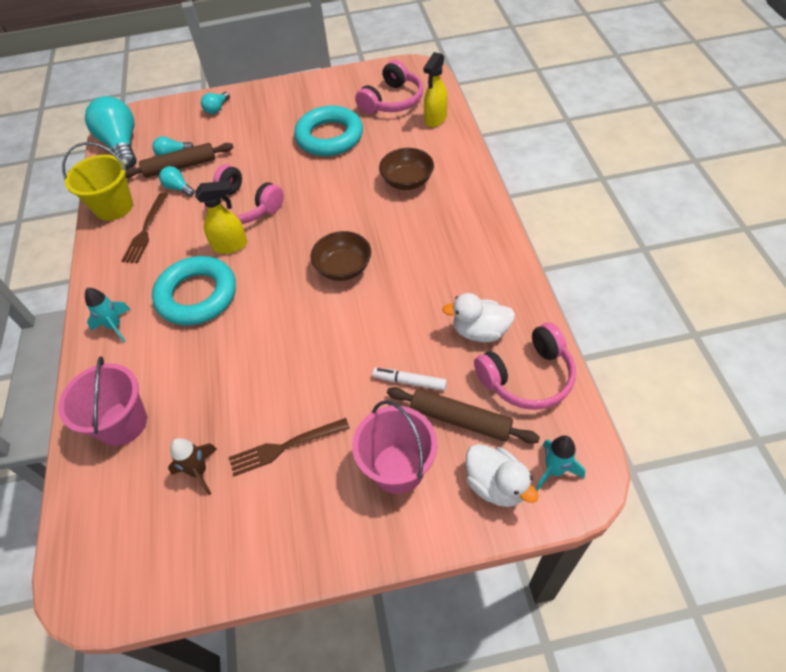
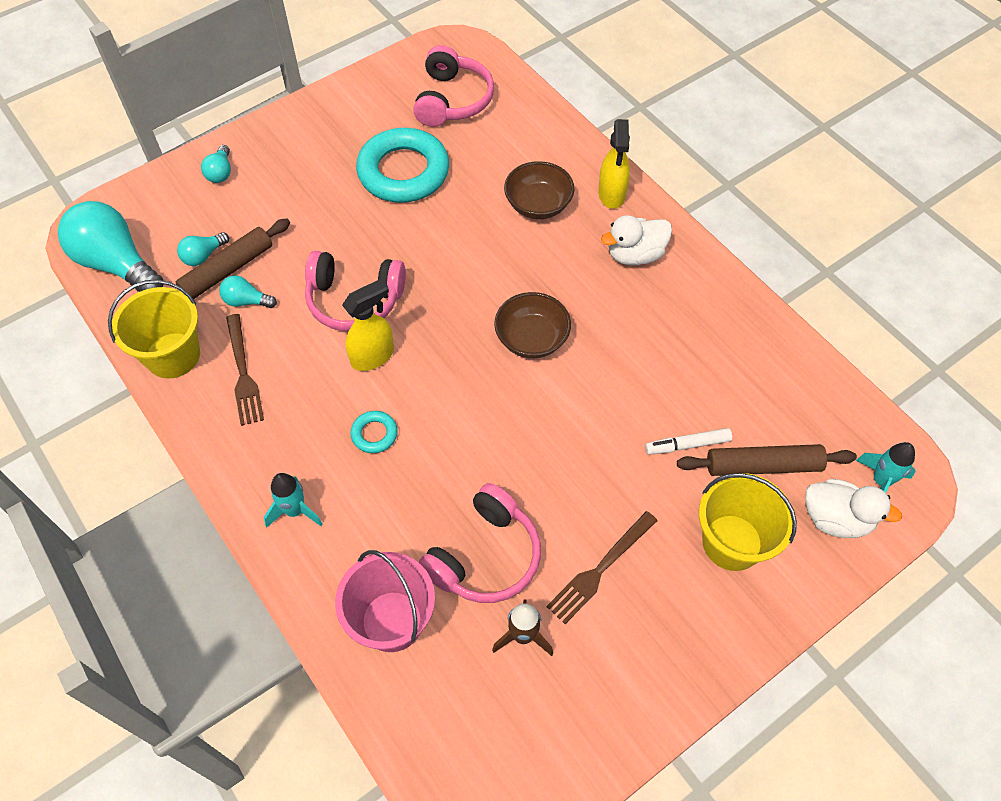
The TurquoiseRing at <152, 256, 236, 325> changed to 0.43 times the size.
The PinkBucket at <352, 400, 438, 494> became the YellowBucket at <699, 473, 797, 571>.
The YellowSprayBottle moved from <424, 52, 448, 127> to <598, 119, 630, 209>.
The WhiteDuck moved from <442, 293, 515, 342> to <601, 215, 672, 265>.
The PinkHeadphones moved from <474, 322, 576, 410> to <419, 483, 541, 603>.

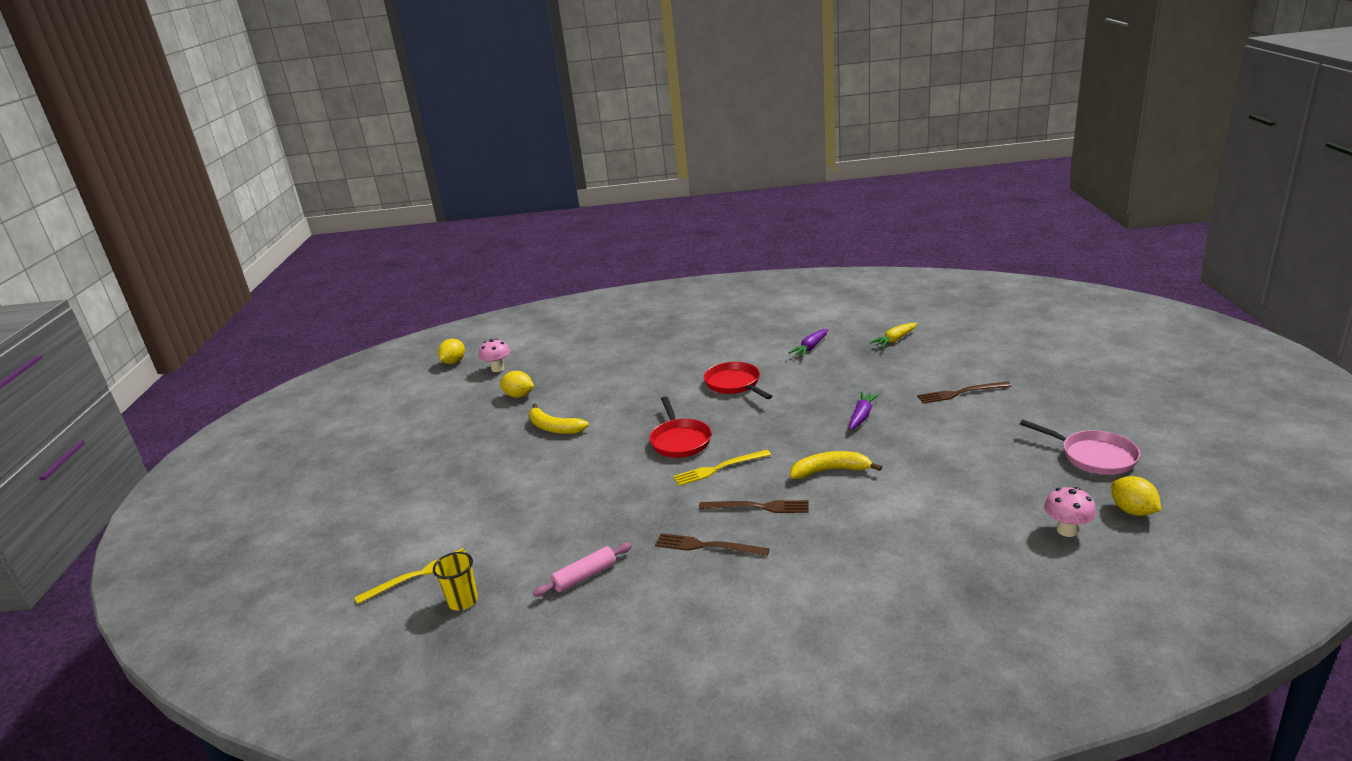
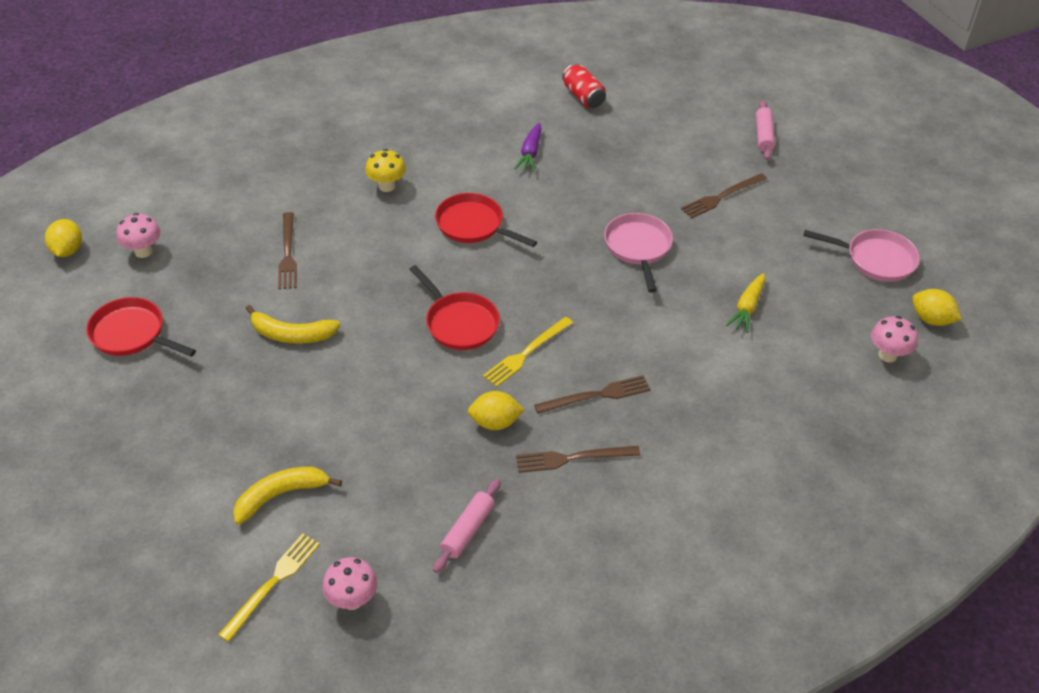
The YellowCup at <433, 552, 478, 611> was replaced by the PinkMushroom at <322, 557, 377, 610>.
The YellowLemon moved from <500, 371, 534, 398> to <468, 391, 525, 430>.
The YellowBanana moved from <790, 451, 882, 479> to <233, 467, 342, 525>.
The PurpleCarrot at <849, 391, 880, 430> was replaced by the PinkPan at <604, 213, 673, 293>.
The YellowCarrot moved from <869, 323, 917, 348> to <726, 273, 765, 333>.
The RedPan at <86, 297, 196, 357> appeared.
The BrownFork at <278, 212, 297, 289> appeared.
The YellowMushroom at <365, 149, 406, 192> appeared.
The RedCan at <562, 64, 606, 108> appeared.
The PinkRollingPin at <756, 100, 775, 160> appeared.

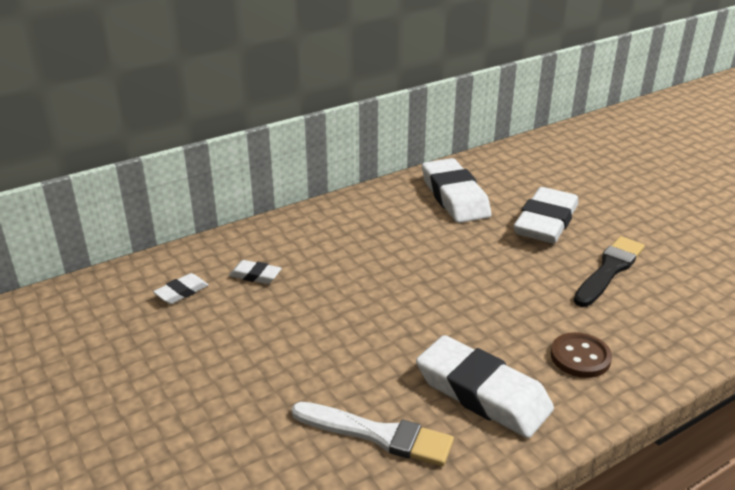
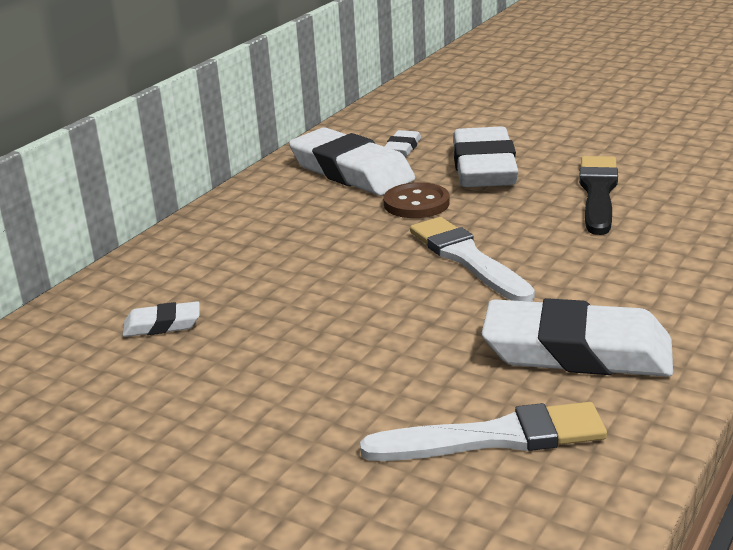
The WhiteEraser moved from <153, 273, 209, 304> to <384, 130, 421, 156>.
The BrownButton moved from <551, 332, 612, 378> to <383, 182, 450, 218>.
The WhiteBrush at <410, 217, 535, 302> appeared.

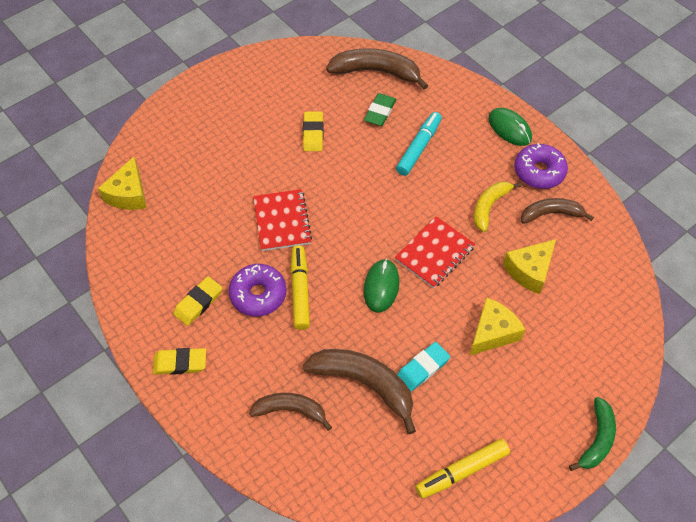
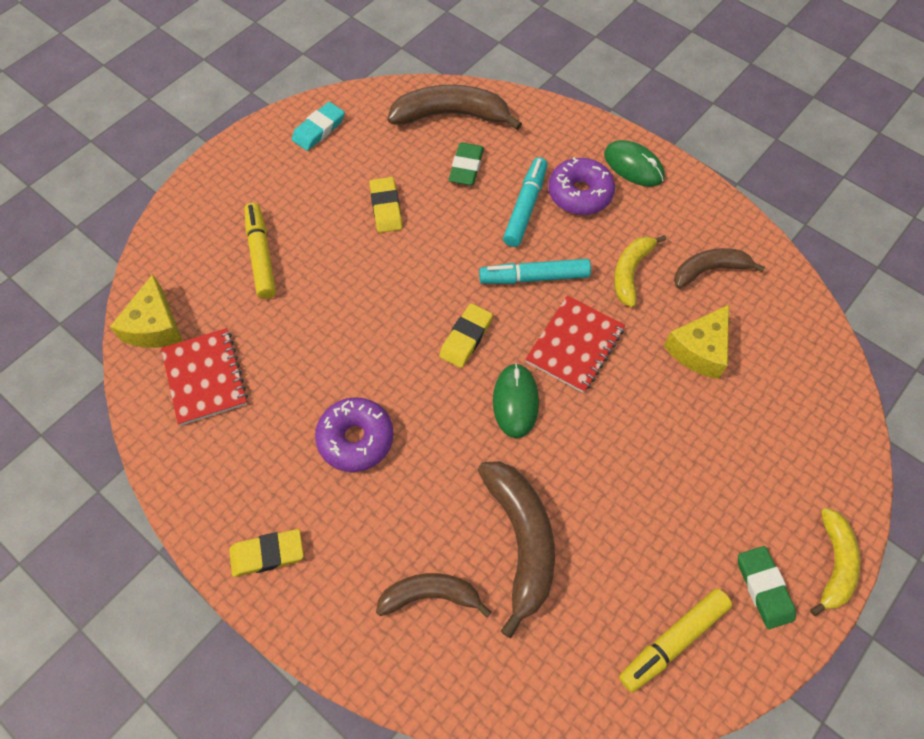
The YellowEraser moved from <173, 276, 222, 326> to <439, 303, 493, 368>.
The RedNotebook moved from <253, 189, 312, 251> to <161, 328, 248, 426>.
The YellowMarker moved from <291, 246, 310, 330> to <244, 203, 276, 299>.
The BrownBanana at <303, 349, 416, 434> turned 60 degrees clockwise.
The TurquoiseEraser moved from <397, 342, 450, 392> to <292, 102, 345, 151>.
The YellowCheese at <469, 297, 526, 356> disappeared.
The PurpleDonut moved from <514, 143, 568, 189> to <548, 157, 615, 215>.
The GreenBanana at <569, 397, 616, 471> became the YellowBanana at <810, 508, 861, 616>.
The TurquoiseMarker at <479, 259, 591, 284> appeared.
The GreenEraser at <738, 546, 796, 629> appeared.

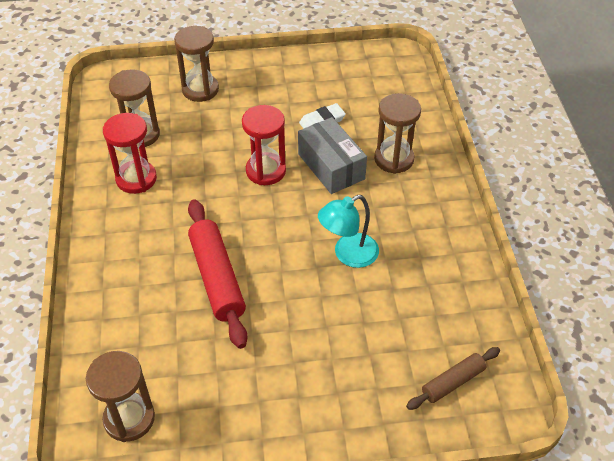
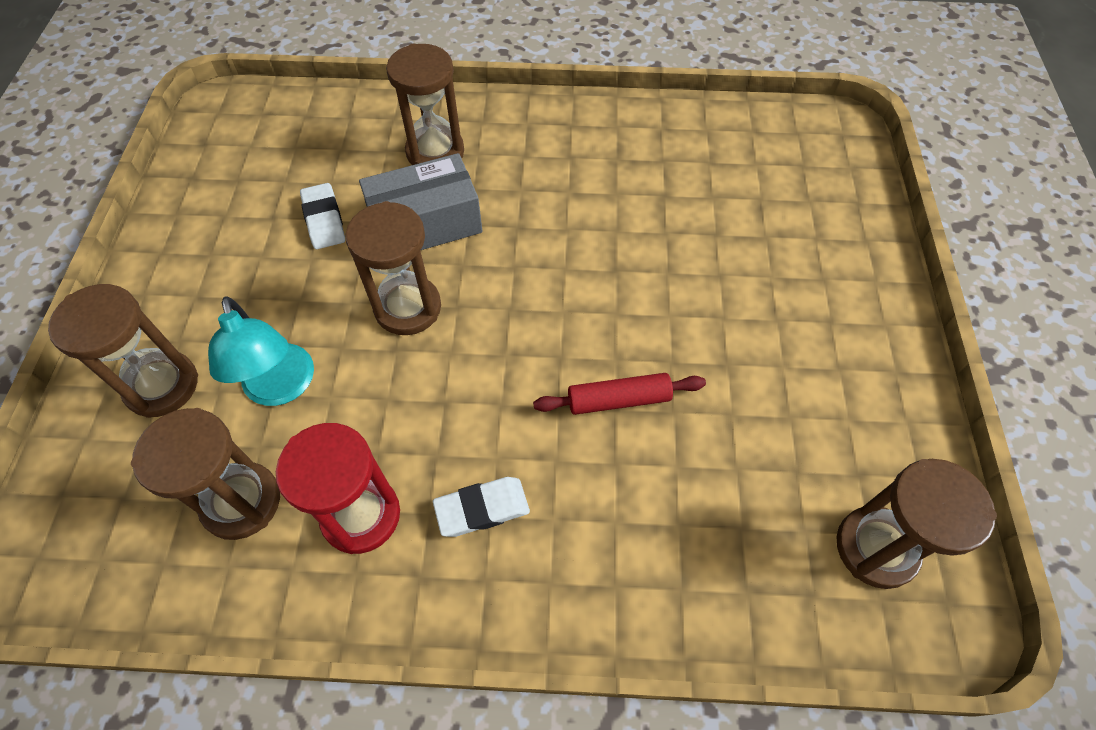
The RedRollingPin at <188, 199, 248, 349> changed to 0.57 times the size.
The RedHourglass at <242, 105, 286, 185> became the BrownHourglass at <345, 201, 441, 335>.
The TurquoiseLamp moved from <318, 195, 379, 268> to <208, 297, 314, 406>.
The BrownRollingPin at <406, 347, 500, 410> disappeared.
The WhiteEraser at <433, 477, 530, 537> appeared.

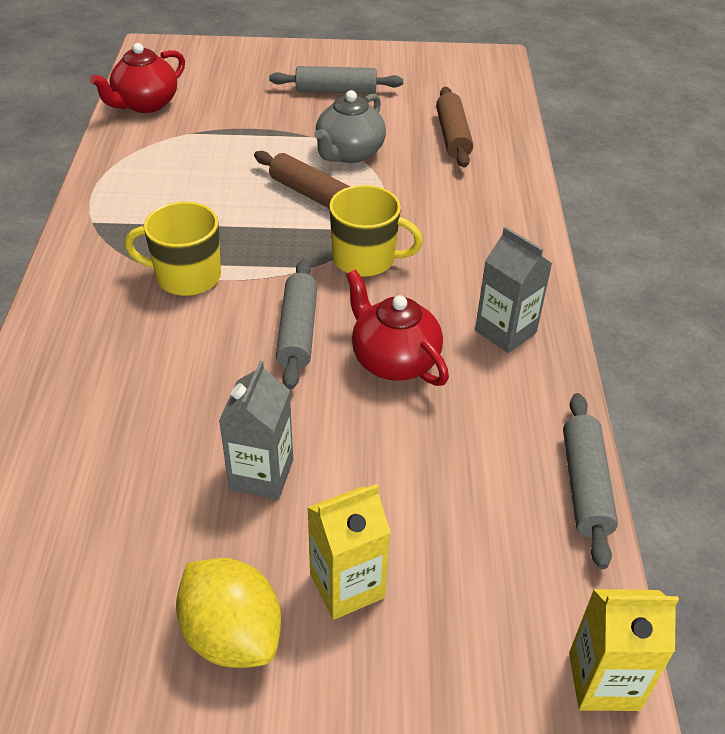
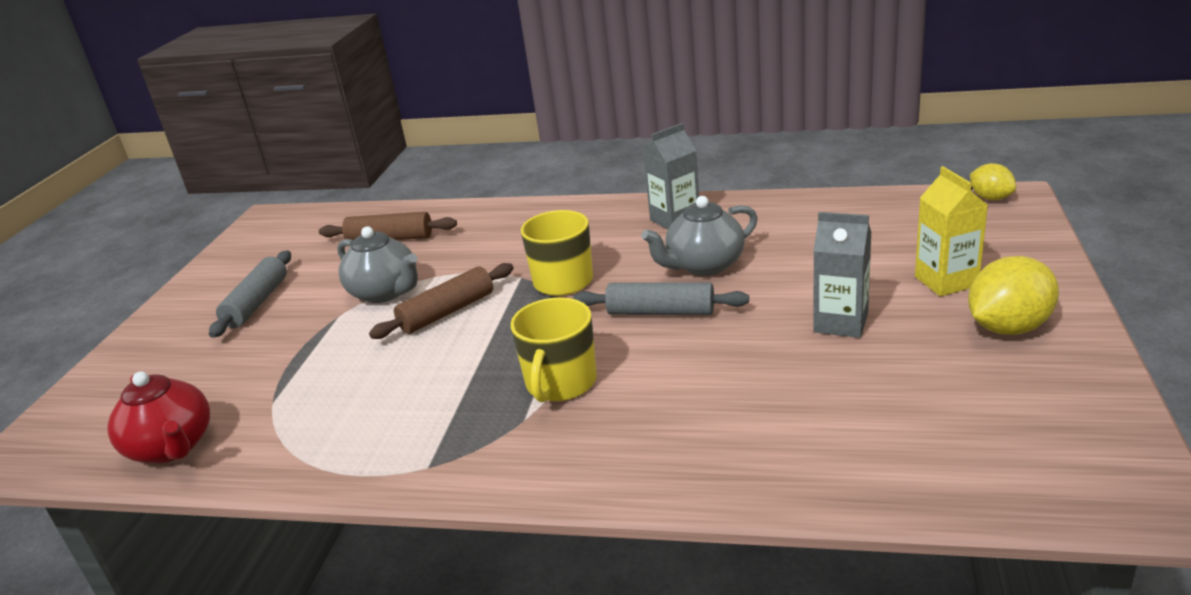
The RedTeapot at <346, 269, 449, 386> became the GreyTeapot at <641, 196, 758, 276>.
The GreyRollingPin at <563, 393, 618, 569> disappeared.
The YellowCarton at <569, 589, 679, 711> was replaced by the YellowLemon at <970, 163, 1016, 200>.

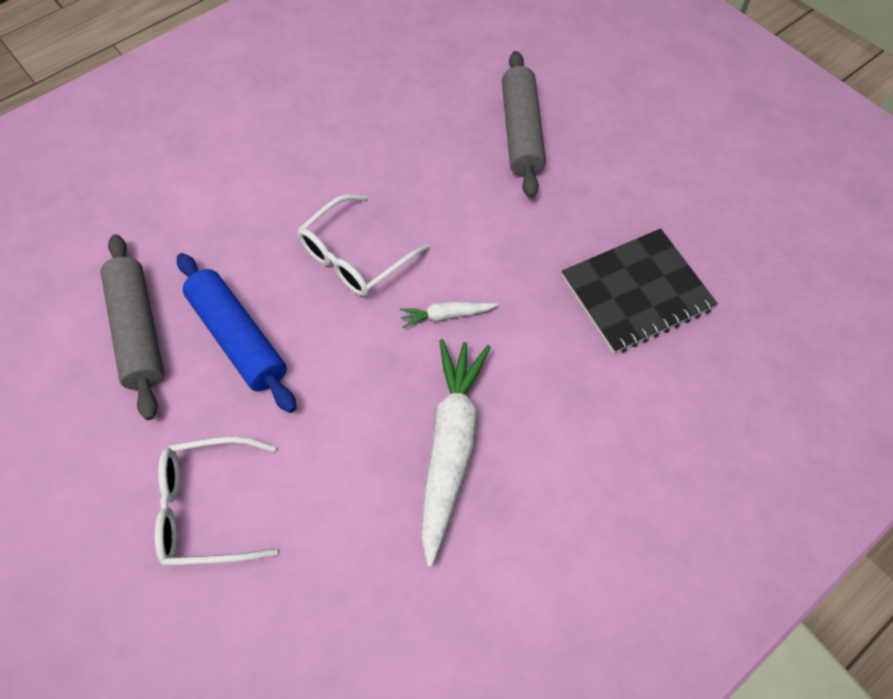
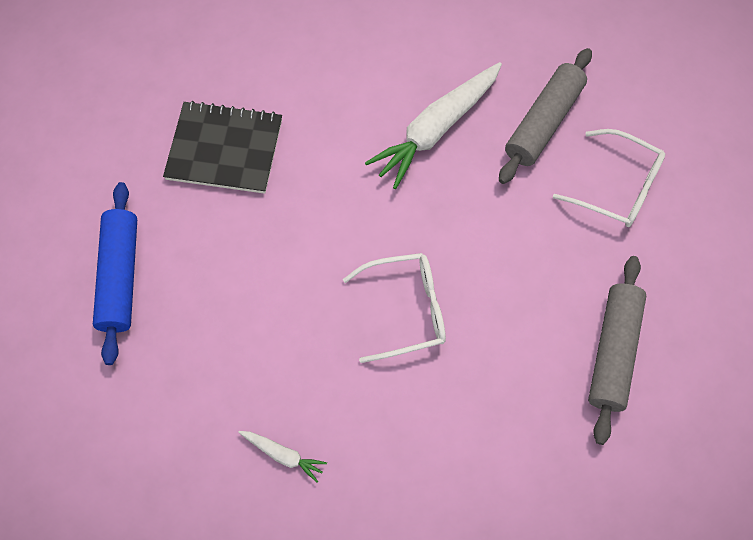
The BlueRollingPin moved from <177, 253, 296, 413> to <93, 182, 137, 365>.
The WhiteCarrot moved from <400, 302, 498, 328> to <238, 431, 327, 483>.
The GreyRollingPin moved from <502, 51, 546, 198> to <499, 48, 592, 184>.

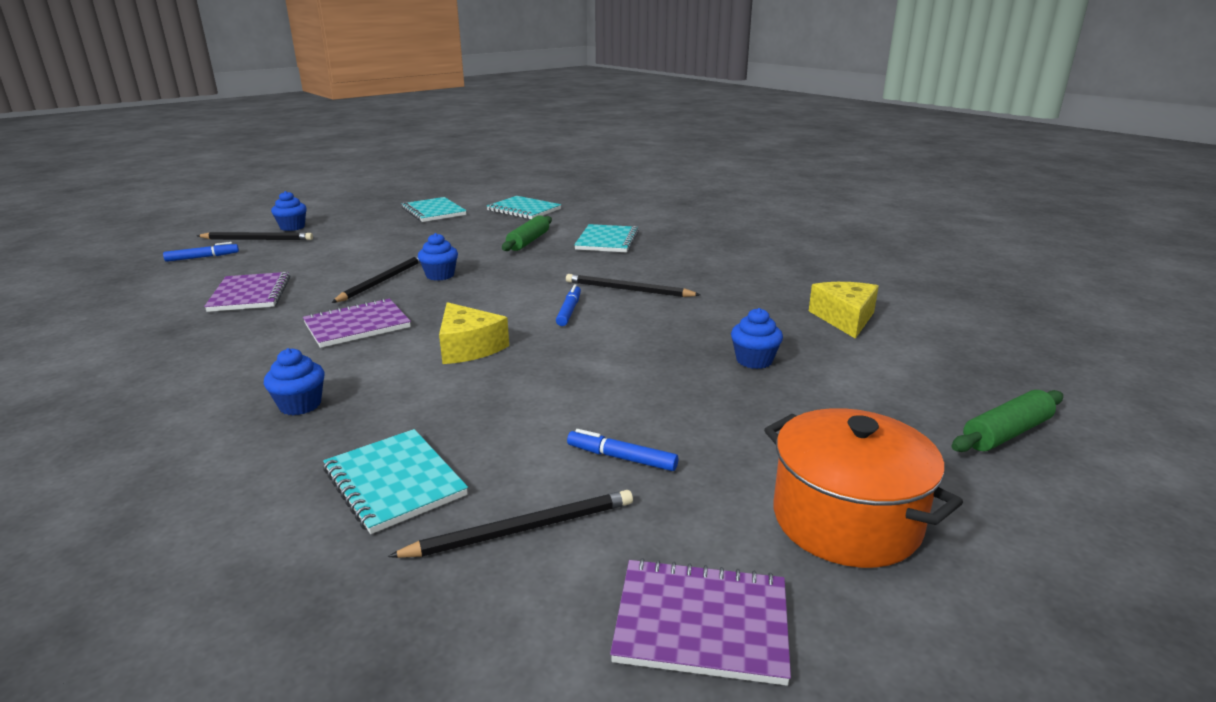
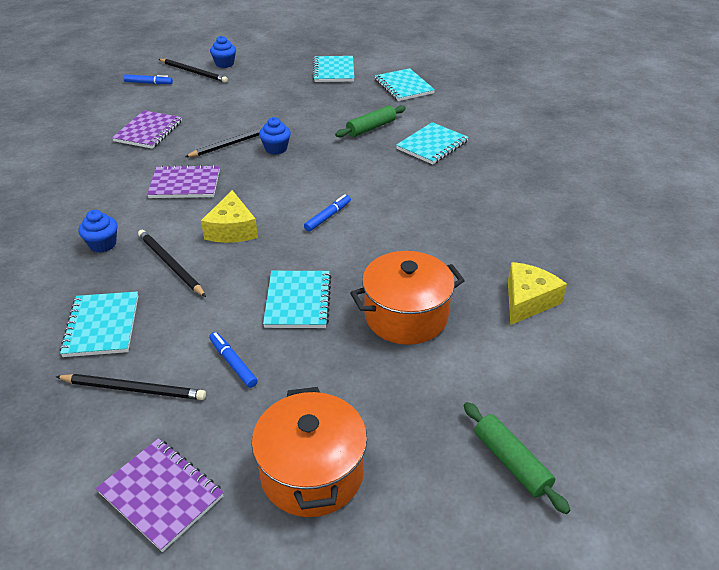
The BlackPencil moved from <566, 274, 700, 297> to <138, 230, 206, 297>.
The BlueCupcake at <731, 308, 783, 369> was replaced by the OrangePot at <350, 251, 465, 345>.
The GreenRollingPin at <952, 390, 1063, 452> turned 60 degrees clockwise.
The TurquoiseNotebook at <263, 271, 331, 328> appeared.

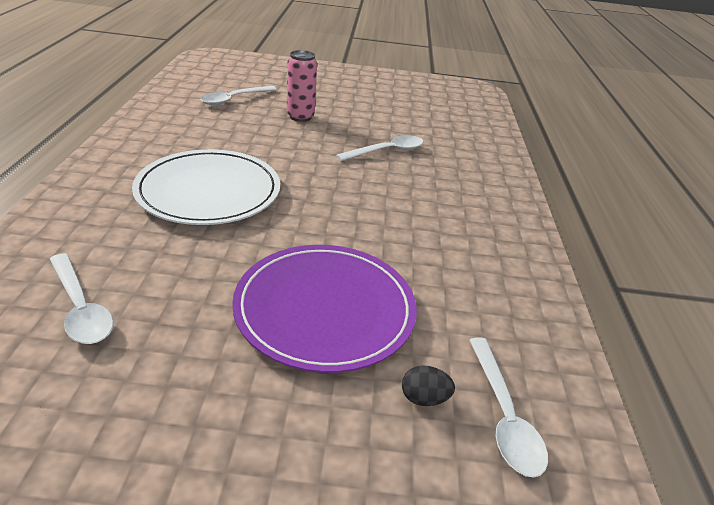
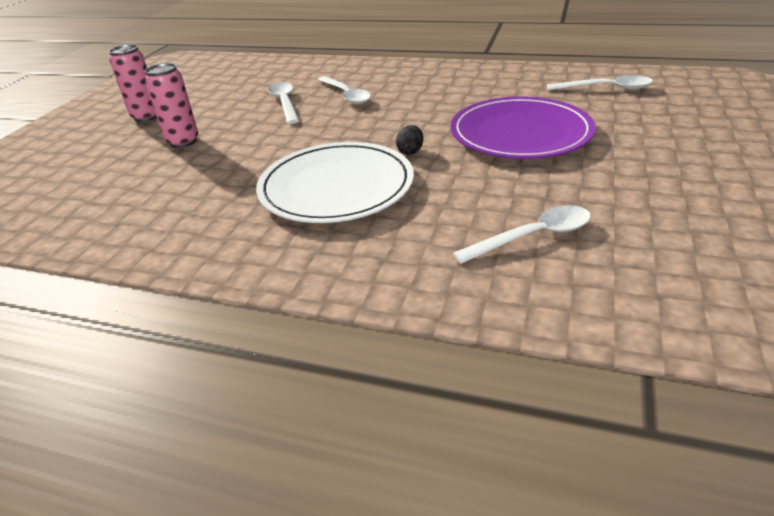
The WhiteSpoon moved from <200, 86, 277, 105> to <317, 76, 371, 104>.
The BlackEgg moved from <402, 365, 455, 406> to <396, 125, 423, 155>.
The PinkCan at <109, 44, 157, 122> appeared.

